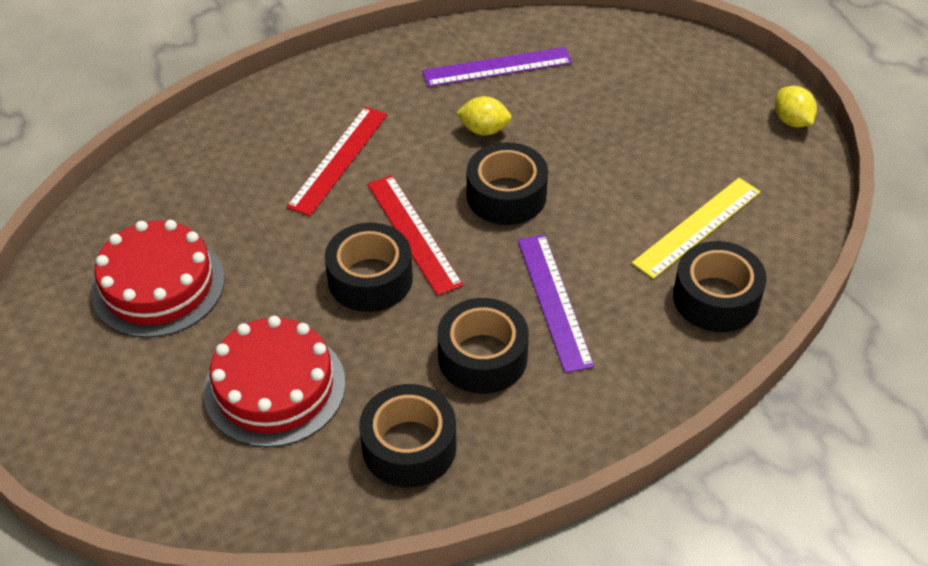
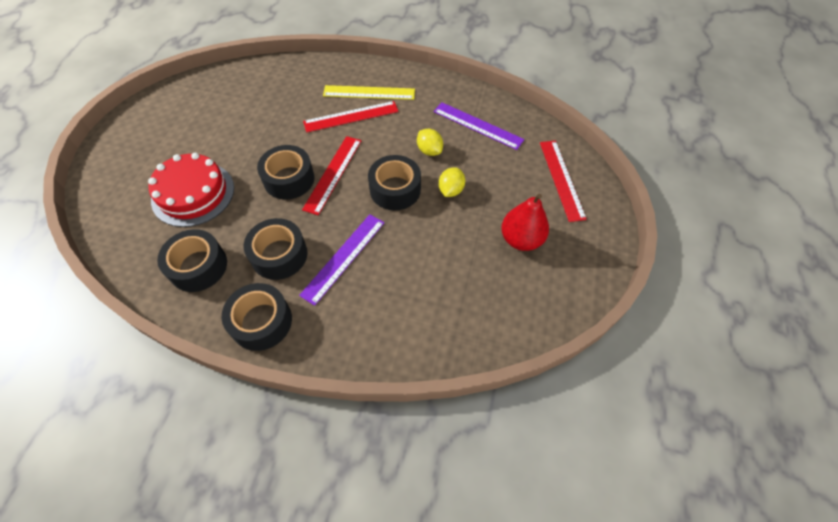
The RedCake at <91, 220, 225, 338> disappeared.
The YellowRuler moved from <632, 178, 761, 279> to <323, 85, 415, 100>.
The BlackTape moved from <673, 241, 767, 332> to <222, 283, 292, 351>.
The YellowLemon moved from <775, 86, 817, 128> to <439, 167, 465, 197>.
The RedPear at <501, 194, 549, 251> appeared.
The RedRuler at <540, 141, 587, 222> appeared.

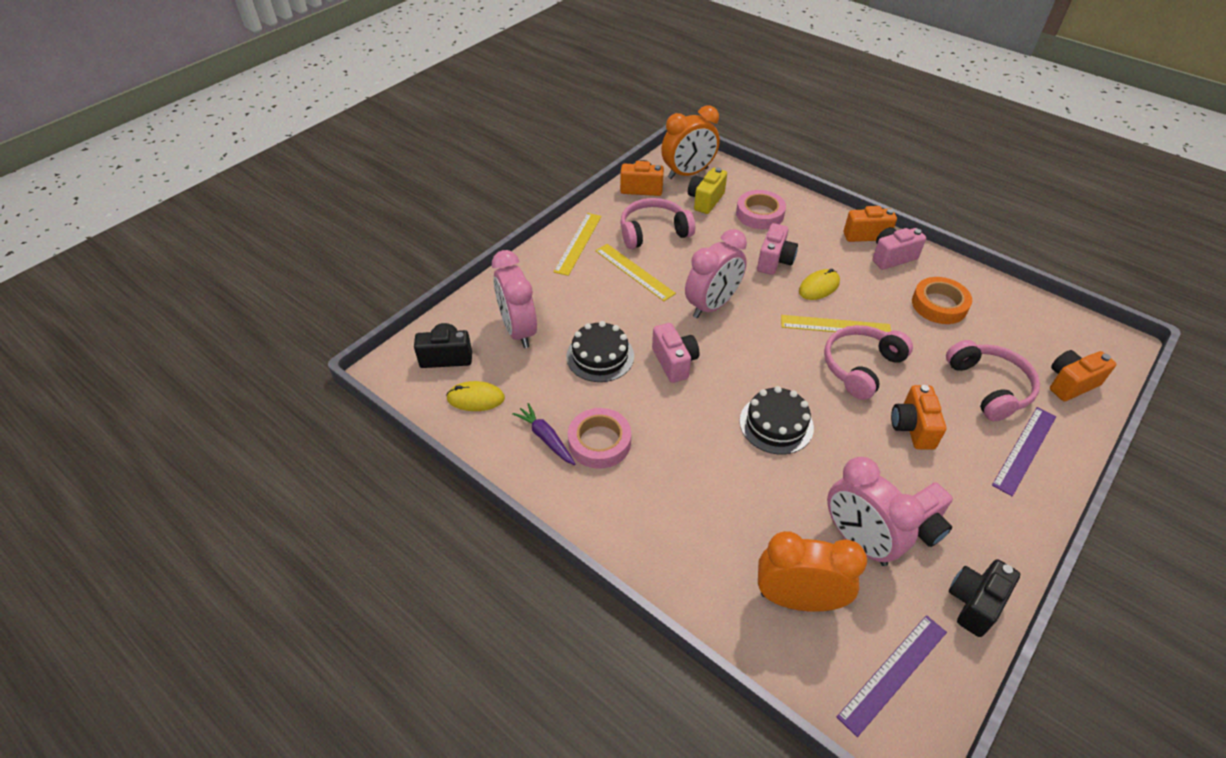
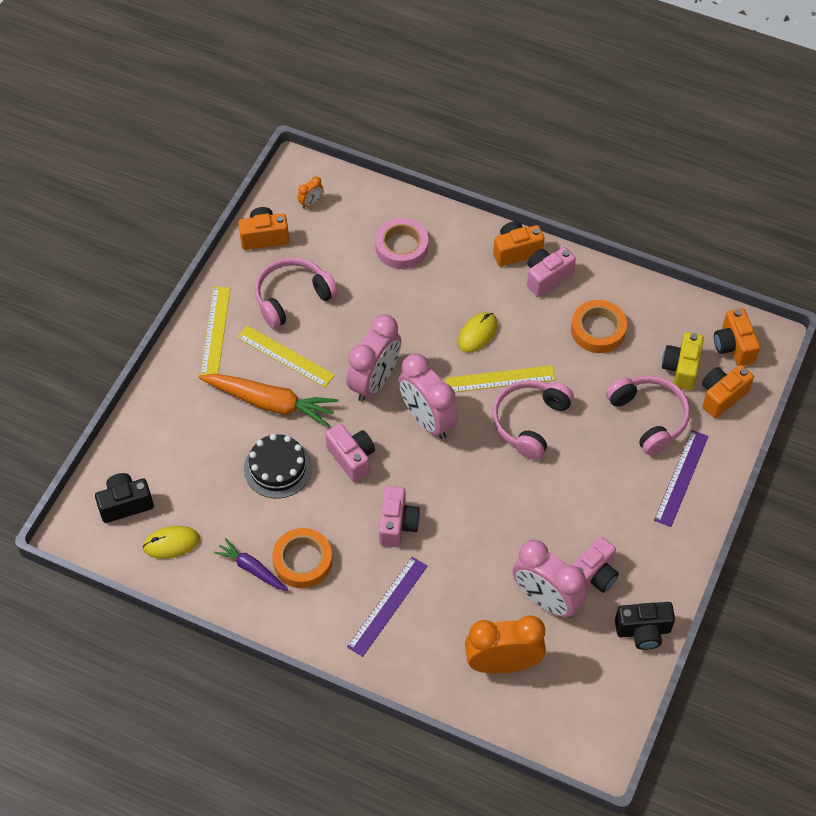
The PinkClock moved from <492, 250, 537, 348> to <398, 354, 458, 439>.
The PinkTape at <568, 408, 631, 469> became the OrangeTape at <272, 528, 332, 588>.
The OrangeClock at <661, 105, 720, 179> changed to 0.42 times the size.
The YellowCamera moved from <688, 167, 727, 214> to <662, 332, 704, 391>.
The BlackCake at <740, 386, 814, 454> disappeared.
The PinkCamera moved from <757, 223, 798, 275> to <379, 486, 420, 547>.
The PurpleRuler moved from <837, 615, 947, 737> to <347, 557, 428, 657>.
The OrangeCamera moved from <891, 385, 946, 450> to <714, 308, 760, 366>.
The BlackCamera at <949, 559, 1020, 637> turned 120 degrees counterclockwise.
The OrangeCarrot at <198, 374, 339, 427> appeared.

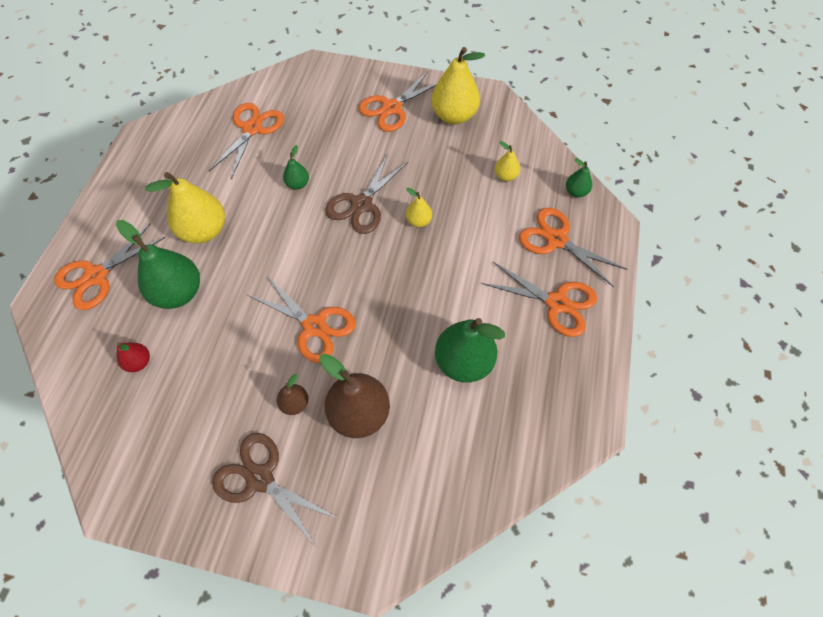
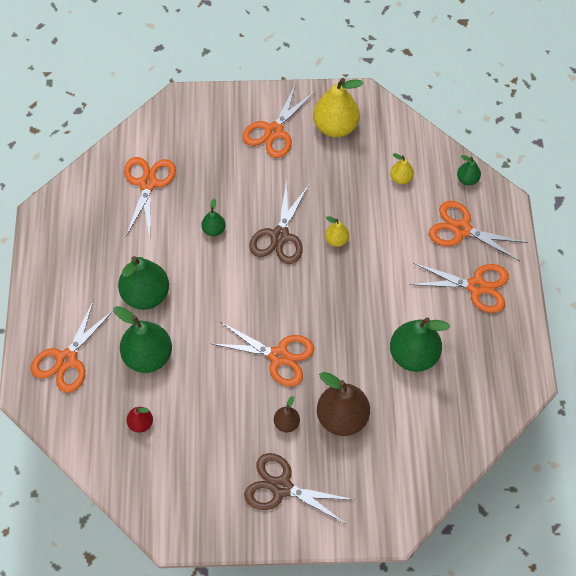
The YellowPear at <145, 172, 225, 244> became the GreenPear at <118, 256, 169, 310>.

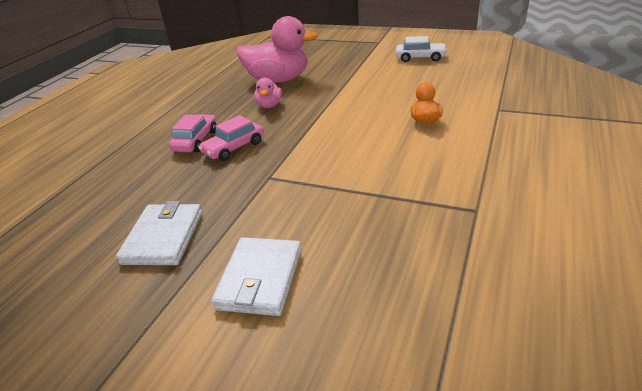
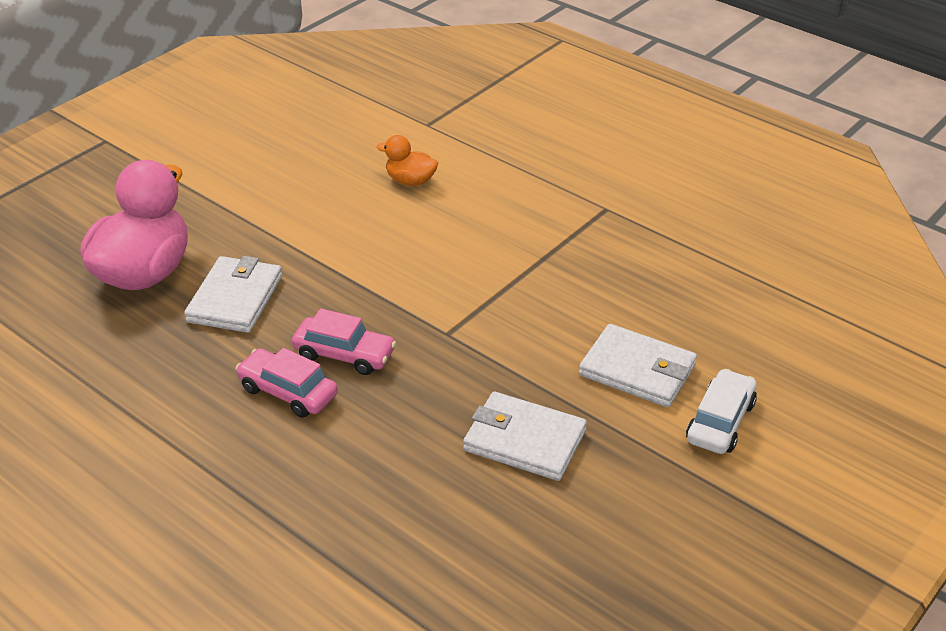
The PinkCar at <198, 115, 264, 161> turned 45 degrees counterclockwise.
The PinkDuck at <254, 78, 282, 108> was replaced by the WhiteWallet at <184, 256, 282, 333>.
The WhiteCar moved from <396, 36, 447, 62> to <686, 369, 757, 454>.

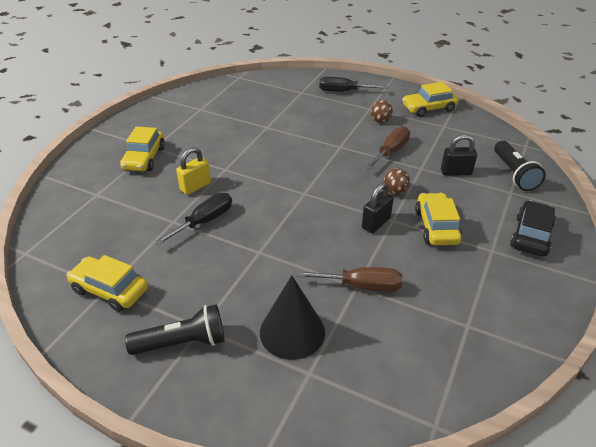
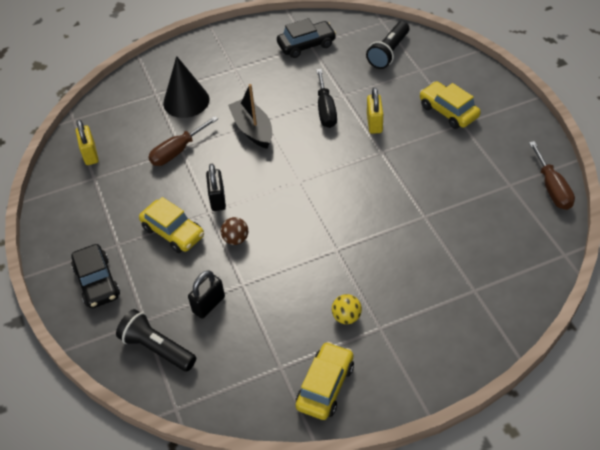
The YellowCar at <66, 255, 148, 312> became the BlackCar at <277, 18, 337, 58>.
The BlackFlashlight moved from <125, 304, 224, 355> to <366, 21, 409, 69>.
The BlackScrewdriver at <319, 77, 387, 92> disappeared.
The BrownScrewdriver moved from <365, 126, 410, 169> to <529, 141, 575, 210>.
The BrownBall at <370, 100, 393, 123> became the YellowBall at <332, 294, 362, 324>.
The YellowPadlock at <76, 120, 99, 165> appeared.
The BlackBoat at <228, 84, 272, 149> appeared.

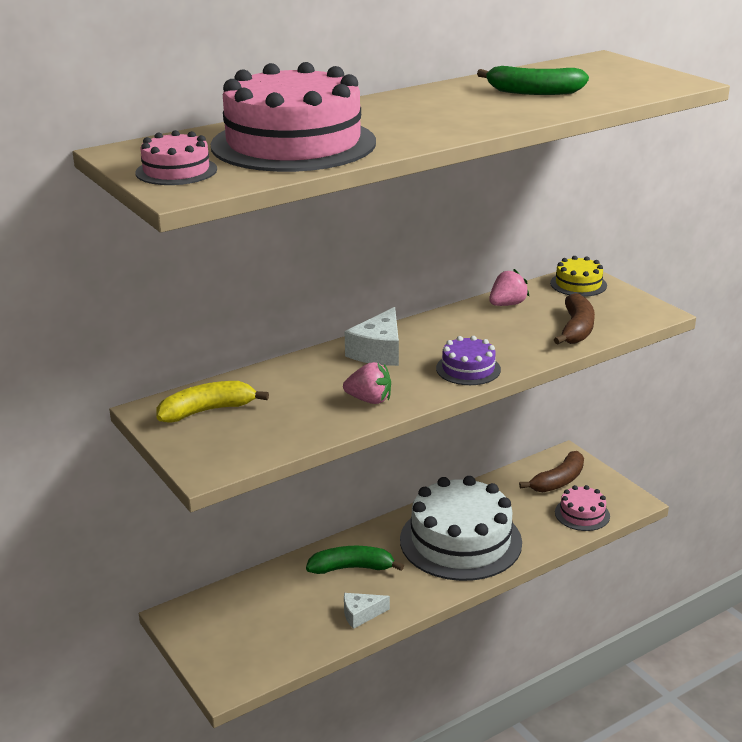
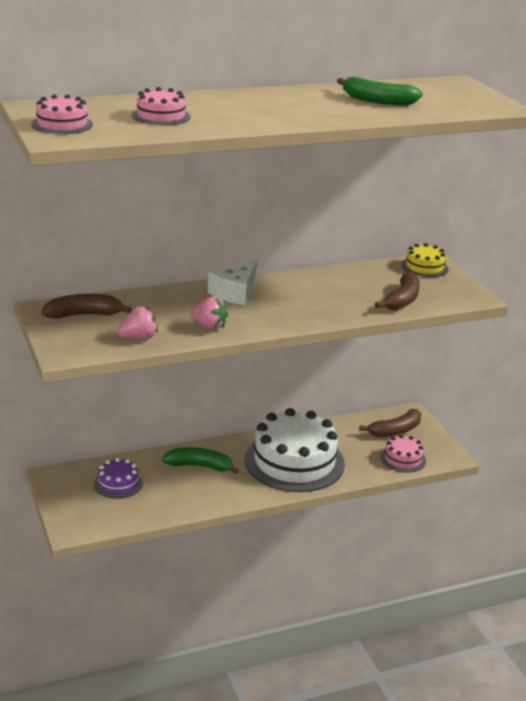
The YellowBanana at <156, 381, 269, 423> became the BrownBanana at <42, 294, 132, 319>.
The PinkCake at <210, 62, 376, 172> changed to 0.46 times the size.
The WhiteCheese at <344, 593, 390, 629> disappeared.
The PurpleCake moved from <436, 336, 501, 385> to <94, 458, 143, 499>.
The PinkStrawberry moved from <489, 269, 530, 306> to <118, 306, 158, 339>.

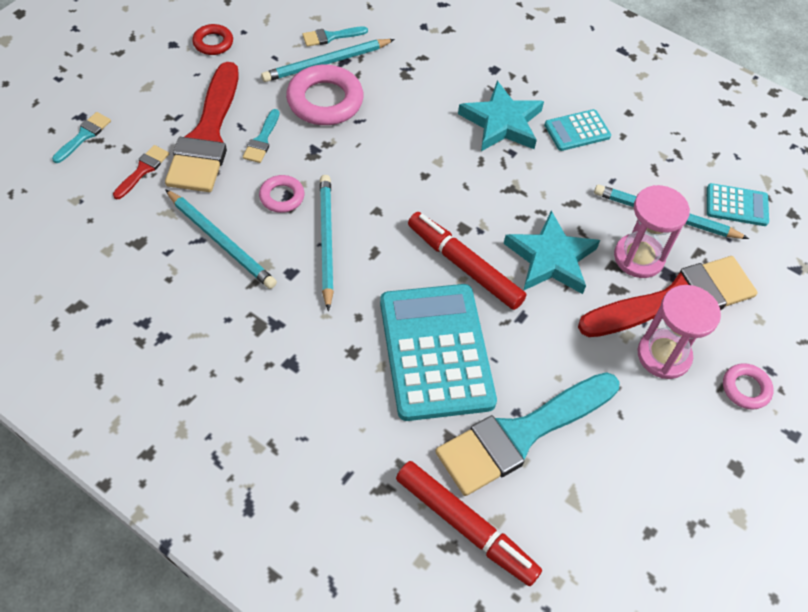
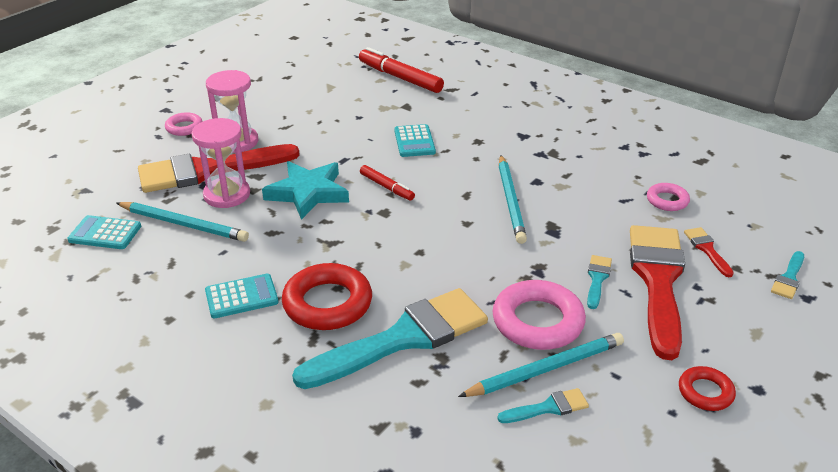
The RedBrush at <113, 145, 169, 199> turned 135 degrees clockwise.
The TurquoisePencil at <165, 189, 277, 289> disappeared.
The PinkRing moved from <259, 175, 304, 213> to <647, 183, 690, 211>.
The TurquoiseCalculator at <380, 284, 497, 421> changed to 0.48 times the size.
The RedMarker at <408, 212, 526, 310> changed to 0.56 times the size.
The TurquoiseBrush moved from <435, 372, 619, 496> to <292, 288, 488, 389>.
The TurquoiseStar at <458, 81, 544, 151> was replaced by the RedRing at <282, 263, 372, 330>.

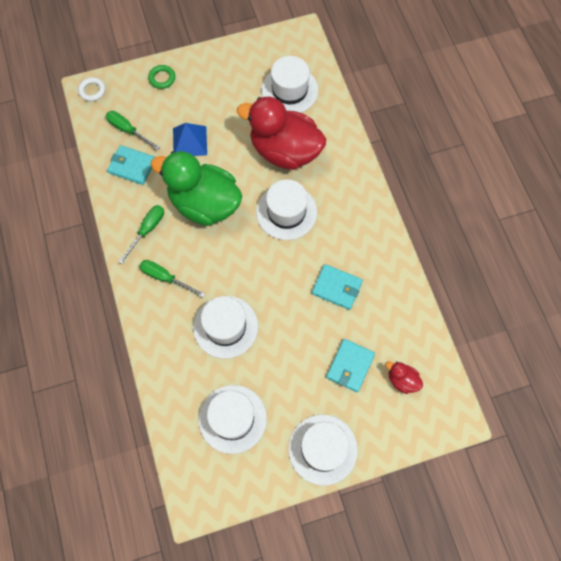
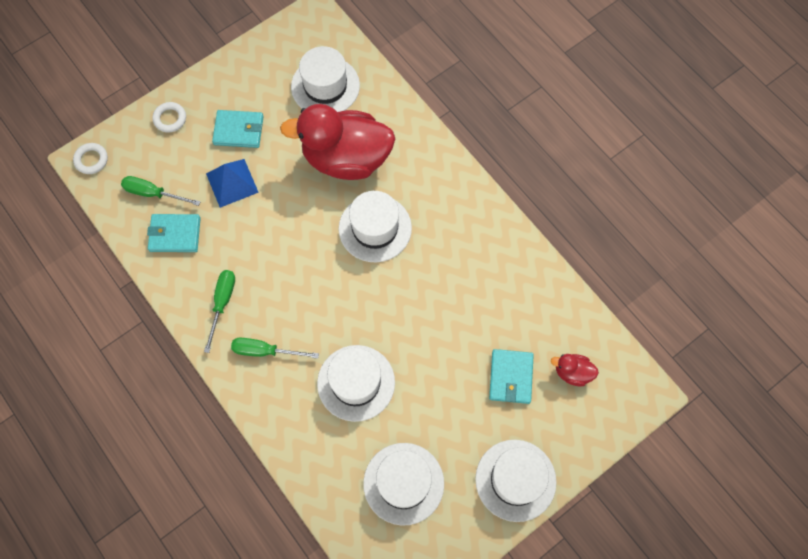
The GreenRing at <148, 65, 175, 89> became the WhiteRing at <152, 102, 186, 133>.
The GreenDuck at <151, 151, 242, 226> disappeared.
The TurquoiseWallet moved from <312, 264, 363, 310> to <212, 110, 264, 148>.

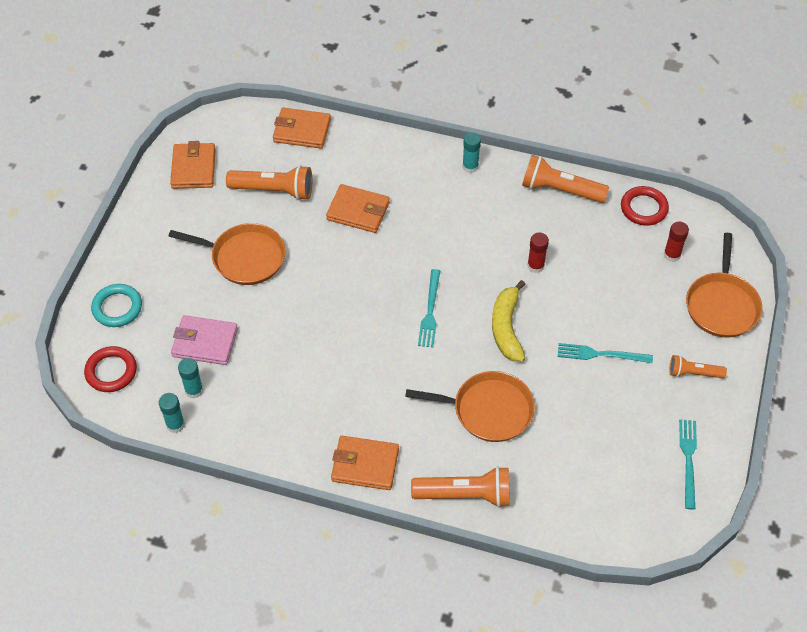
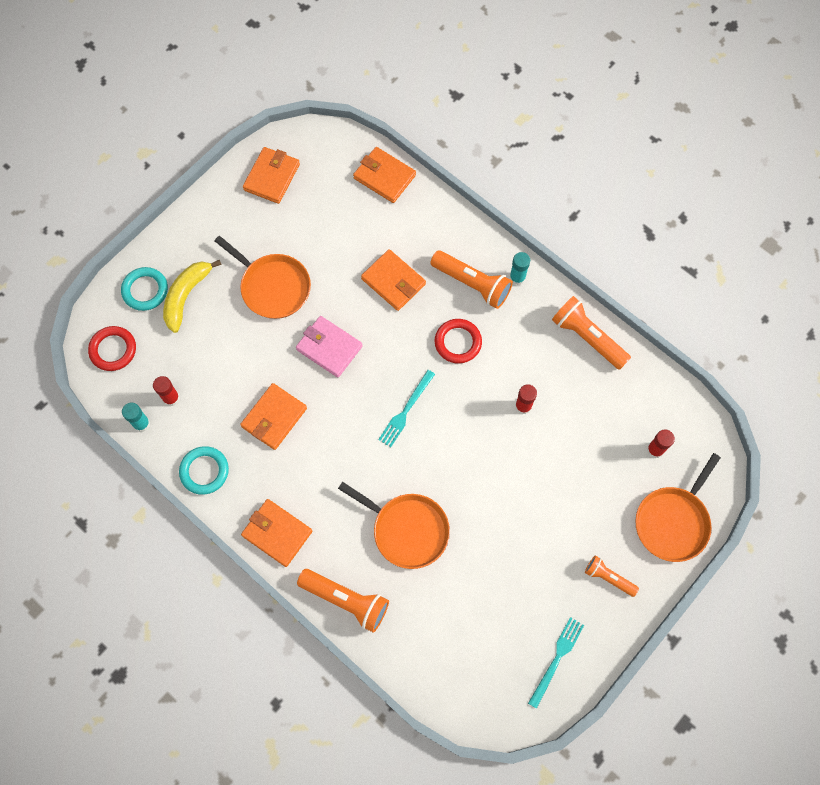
The PinkWallet moved from <171, 315, 238, 365> to <296, 316, 363, 377>.
The TurquoiseGlueStick at <178, 358, 203, 399> became the RedGlueStick at <153, 376, 180, 406>.
The OrangeFlashlight moved from <226, 165, 312, 200> to <430, 250, 513, 309>.
The YellowBanana moved from <492, 280, 525, 362> to <163, 260, 222, 333>.
The TurquoiseFork at <558, 343, 653, 363> disappeared.
The RedRing moved from <621, 186, 669, 226> to <435, 319, 482, 364>.
The TurquoiseRing at <179, 446, 229, 495> appeared.
The OrangeWallet at <240, 383, 307, 450> appeared.

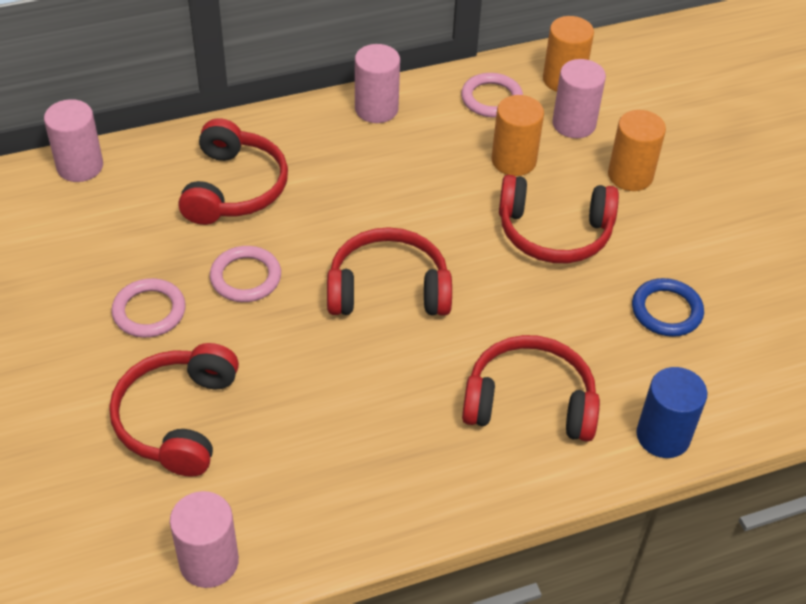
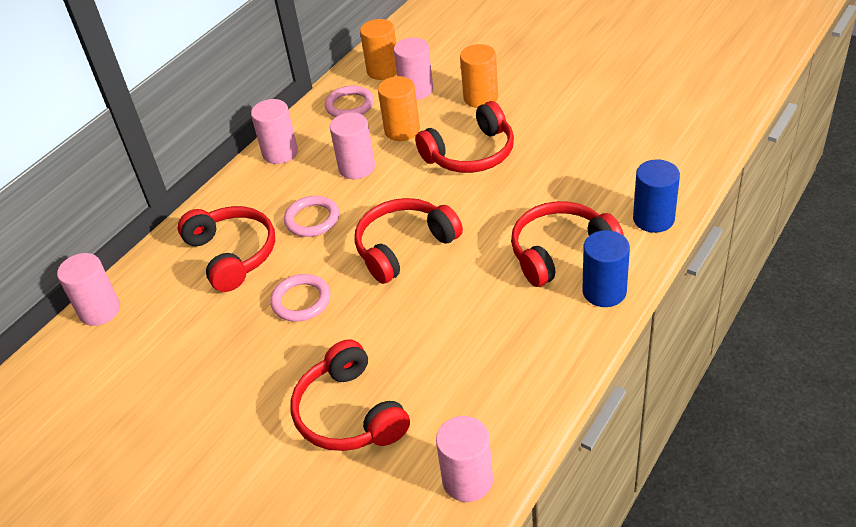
The PinkRing moved from <111, 278, 186, 338> to <284, 196, 339, 237>.
The BlueRing at <632, 278, 704, 337> disappeared.
The PinkCylinder at <330, 113, 375, 179> appeared.
The BlueCylinder at <582, 230, 630, 307> appeared.

